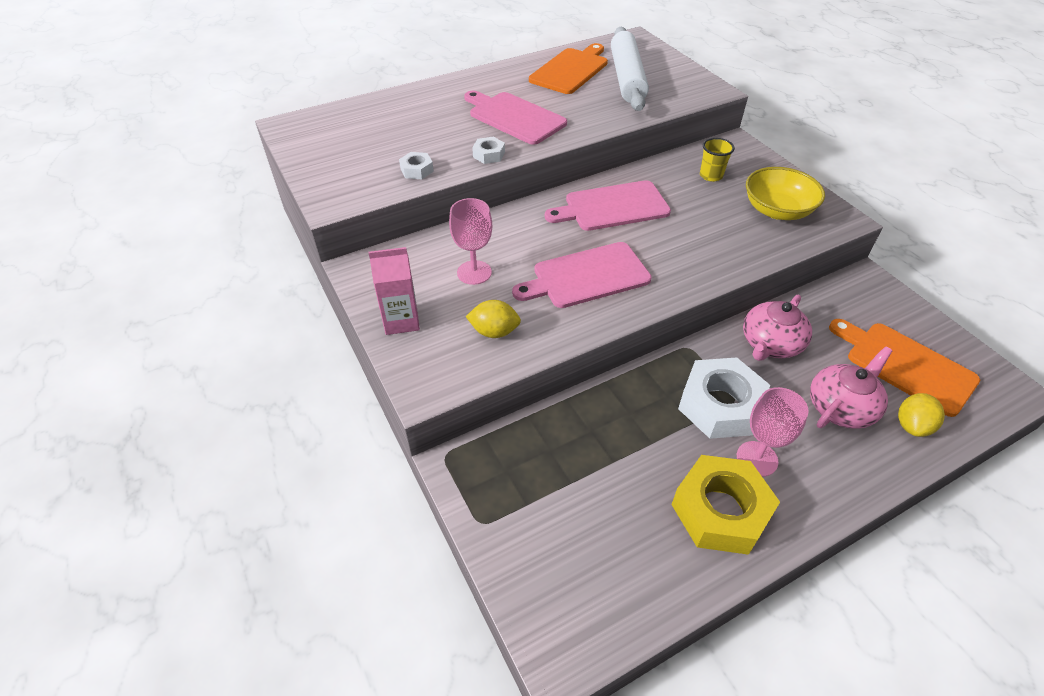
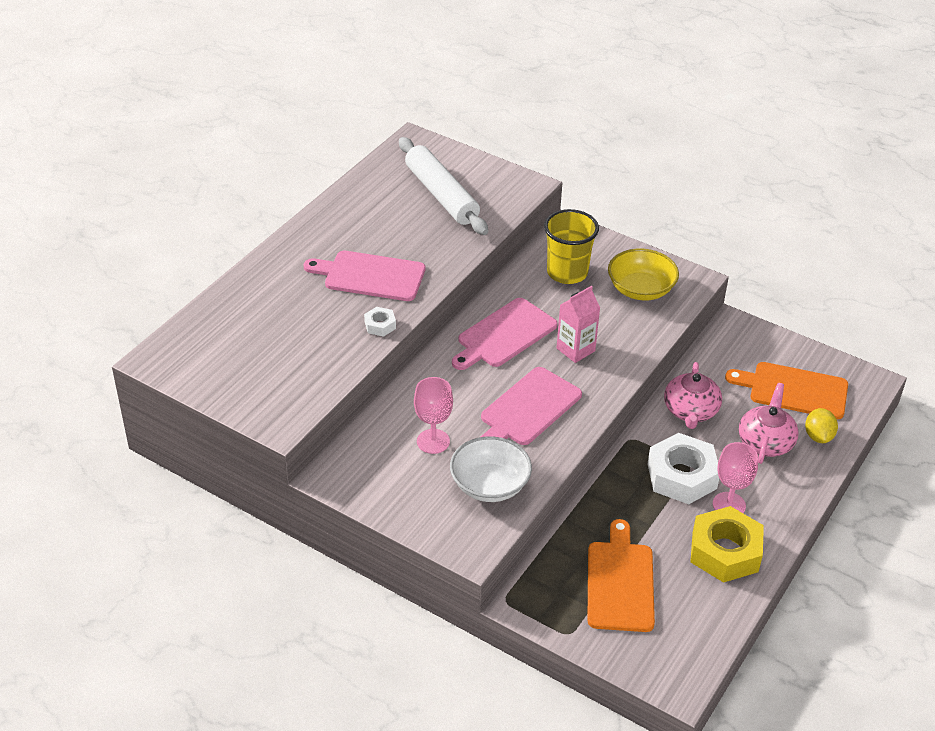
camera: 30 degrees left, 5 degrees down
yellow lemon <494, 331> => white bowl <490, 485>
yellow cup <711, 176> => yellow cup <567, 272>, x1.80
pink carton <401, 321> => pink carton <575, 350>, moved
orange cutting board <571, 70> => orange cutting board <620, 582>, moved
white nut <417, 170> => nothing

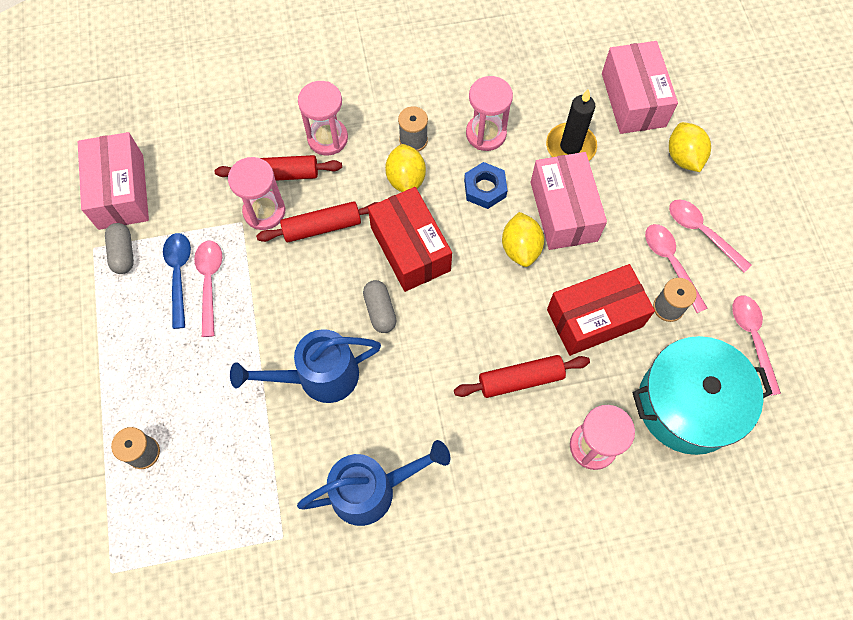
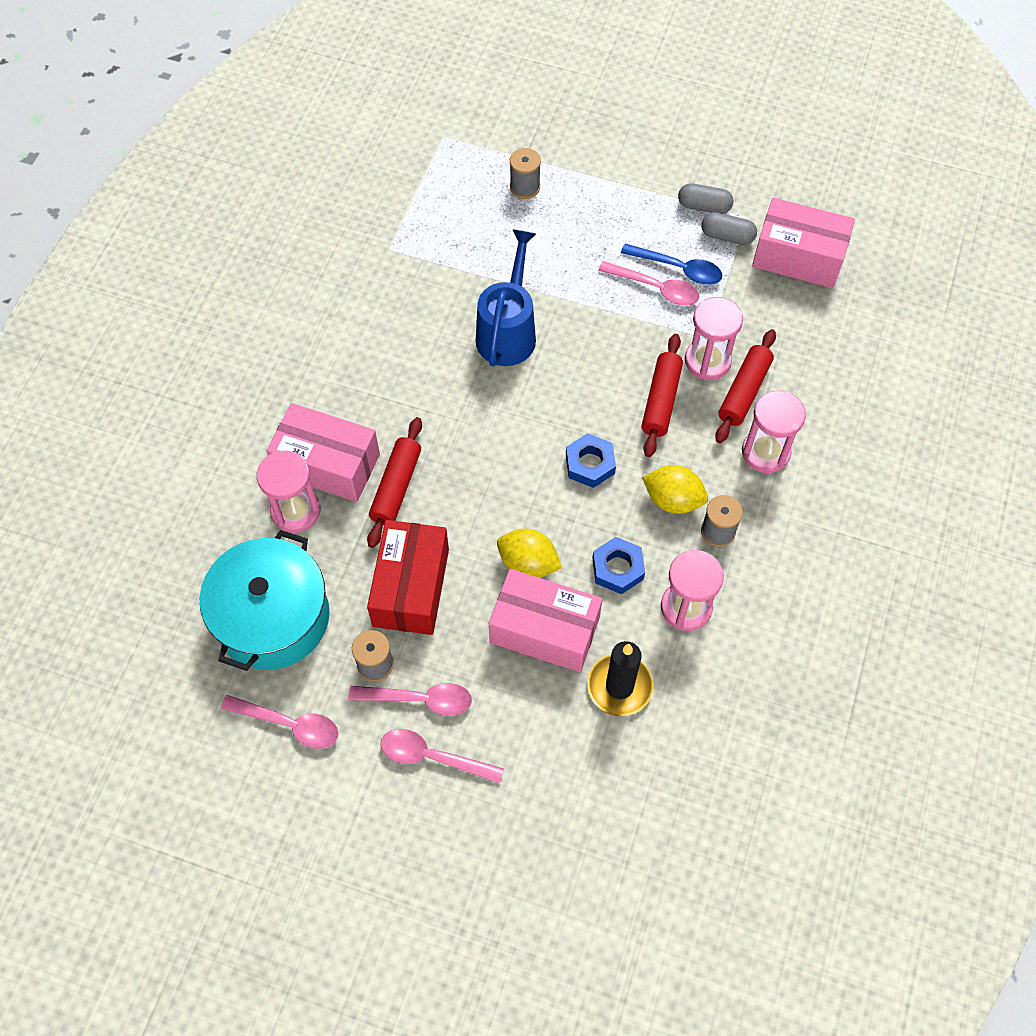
camera: 120 degrees right, 5 degrees down
pink box <633, 100> => pink box <327, 464>, moved
pink spoon <701, 232> => pink spoon <432, 757>, 150 degrees counterclockwise
red box <410, 249> => blue nut <590, 464>
grey capsule <380, 311> => grey capsule <704, 206>, moved
blue watering can <372, 490> => nothing
yellow lemon <683, 157> => nothing

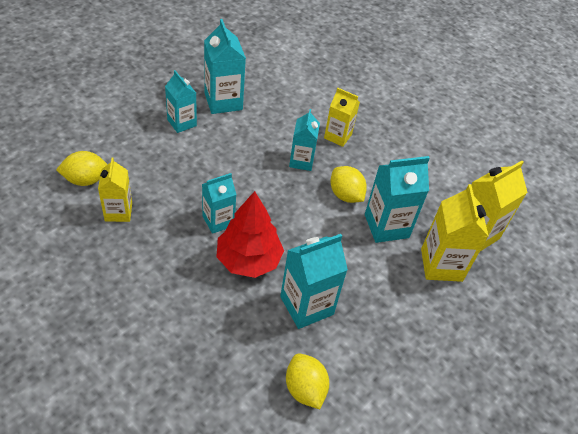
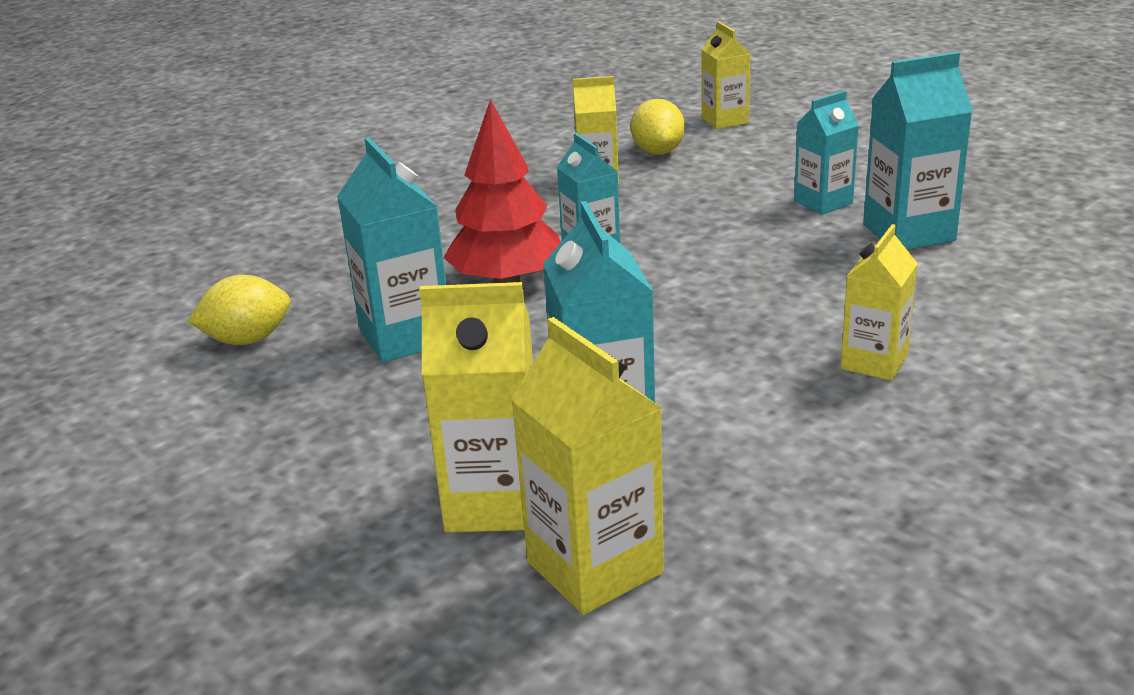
camera: 100 degrees right, 20 degrees down
nothing => yellow carton <724, 120>
turquoise carton <301, 161> => nothing
yellow lemon <345, 195> => nothing

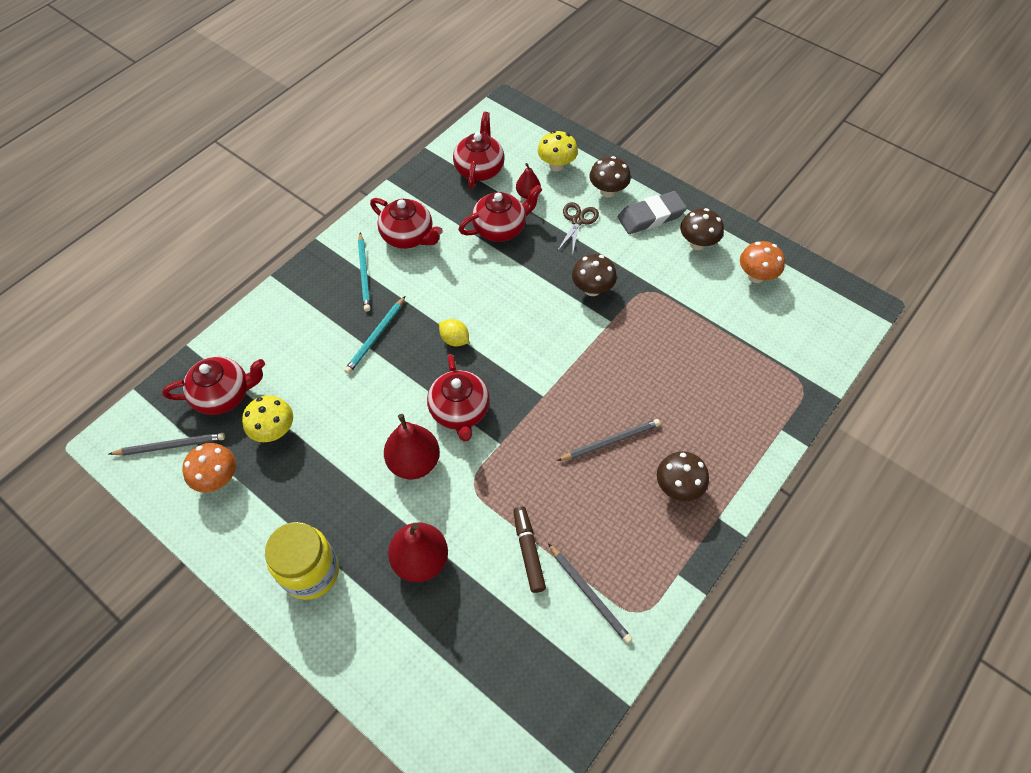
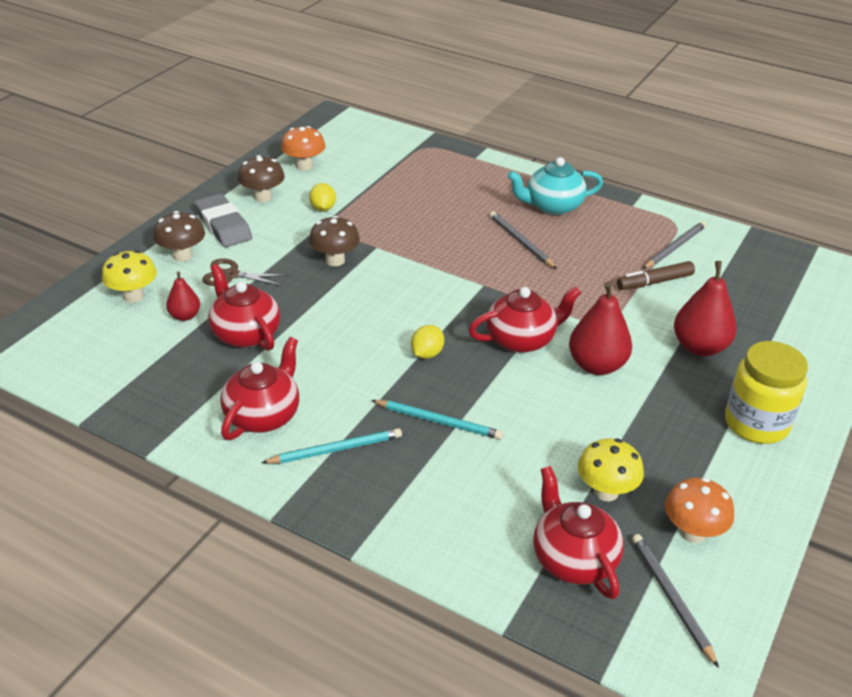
camera: 100 degrees left, 20 degrees down
nothing => yellow lemon <323, 208>
brown mushroom <678, 487> => turquoise teapot <552, 206>
red teapot <479, 169> => nothing

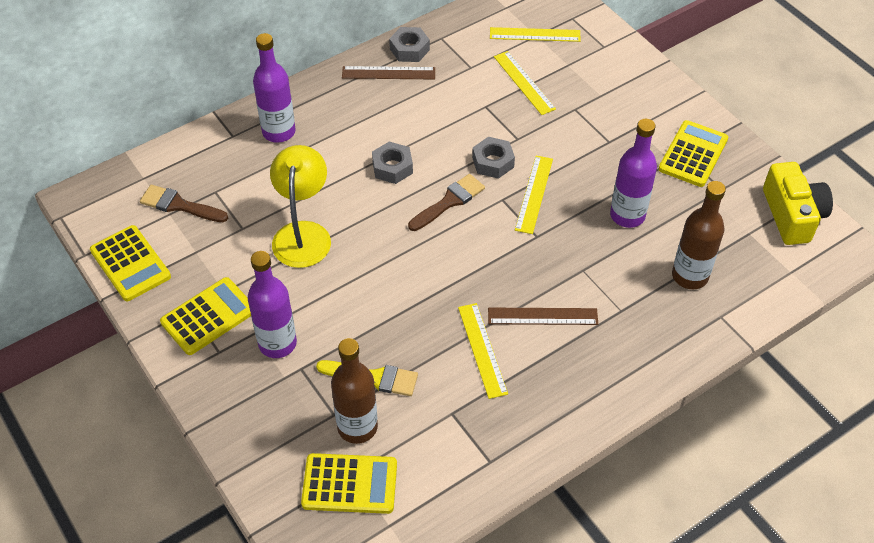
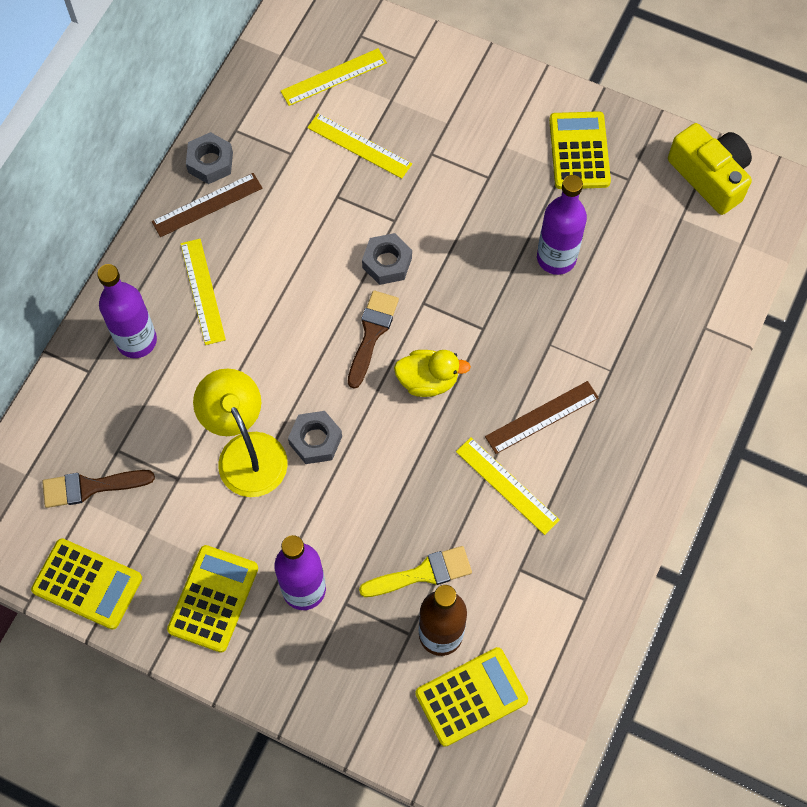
camera: 30 degrees left, 15 degrees up
yellow ruler <534, 194> => yellow ruler <202, 291>, moved
grey nut <392, 167> => grey nut <315, 440>, moved
nothing => yellow duck <428, 380>
brown bottle <690, 276> => nothing

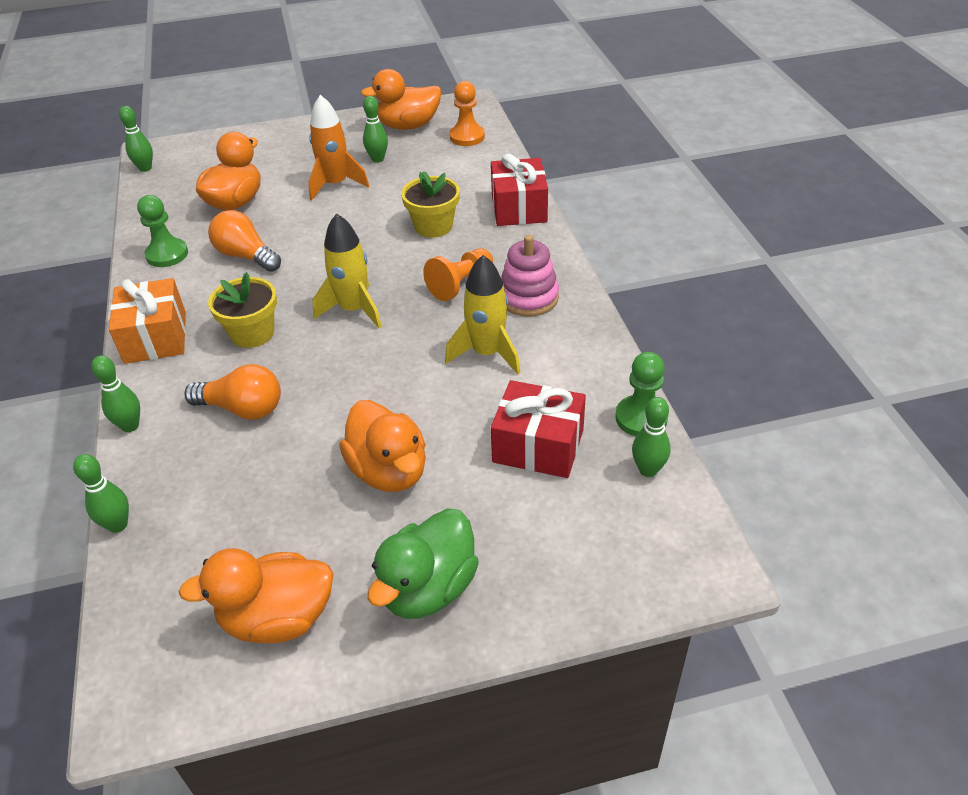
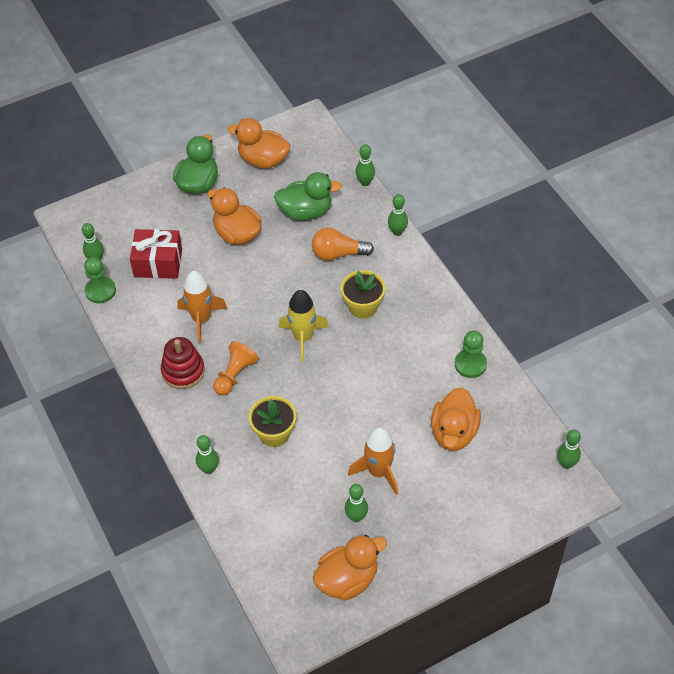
camera: 165 degrees right, 10 degrees up
pink stacking toy <528, 298> => red stacking toy <183, 371>
yellow rocket <487, 353> => orange rocket <201, 319>
red gift <519, 208> => green bowling pin <209, 469>
orange duck <278, 618> => orange duck <263, 160>, 135 degrees counterclockwise
nothing => green duck <306, 212>
orange gift <155, 337> => nothing
orange light bulb <246, 256> => nothing
orange pawn <467, 137> => nothing

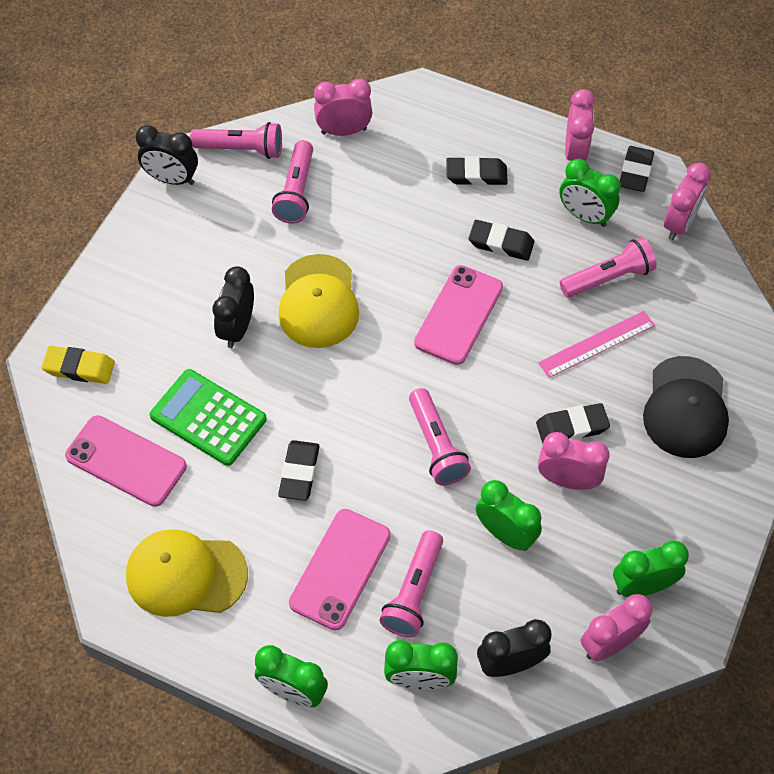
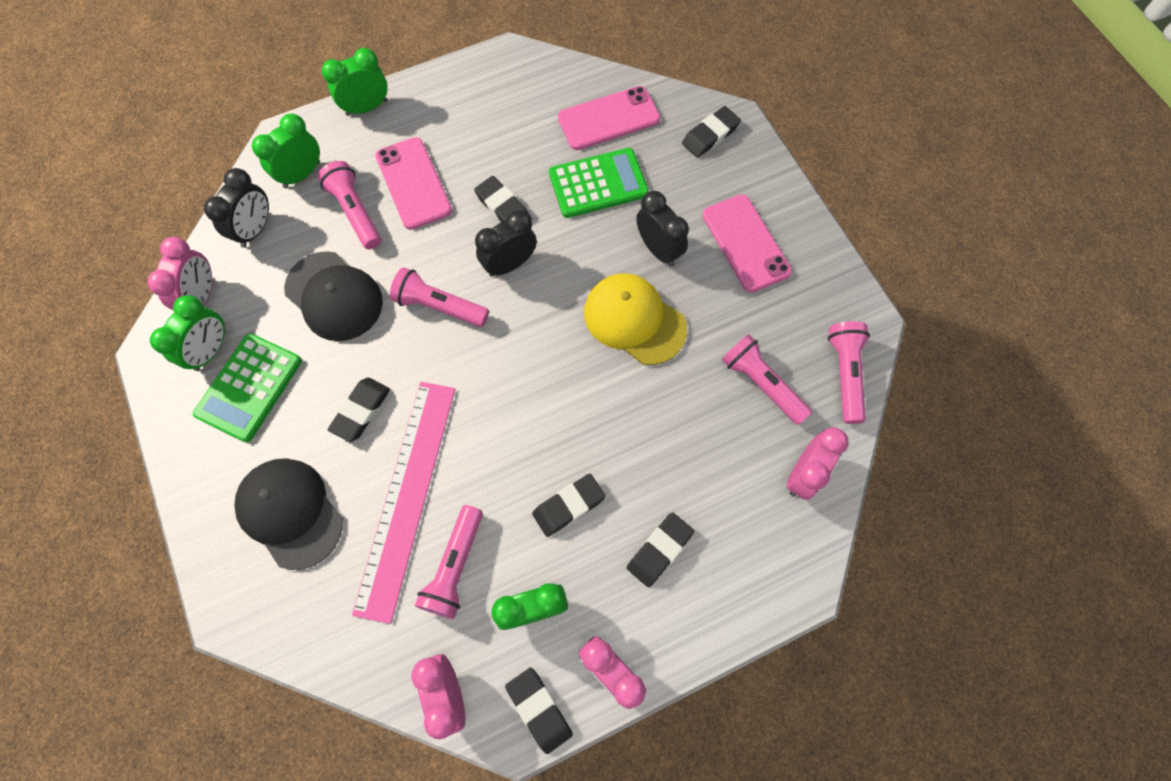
camera: 130 degrees right, 10 degrees up
nothing => green calculator <249, 387>
green clock <505, 534> => black cap <334, 296>
pink ruler <596, 344> => pink ruler <407, 496>, x1.79
black clock <172, 179> => black clock <510, 264>, moved
yellow eraser <79, 368> => black eraser <710, 135>
pink phone <459, 315> => pink phone <745, 243>, moved
pink flashlight <241, 149> => pink flashlight <844, 374>, 135 degrees clockwise
yellow cap <186, 574> => nothing
pink clock <567, 480> => nothing

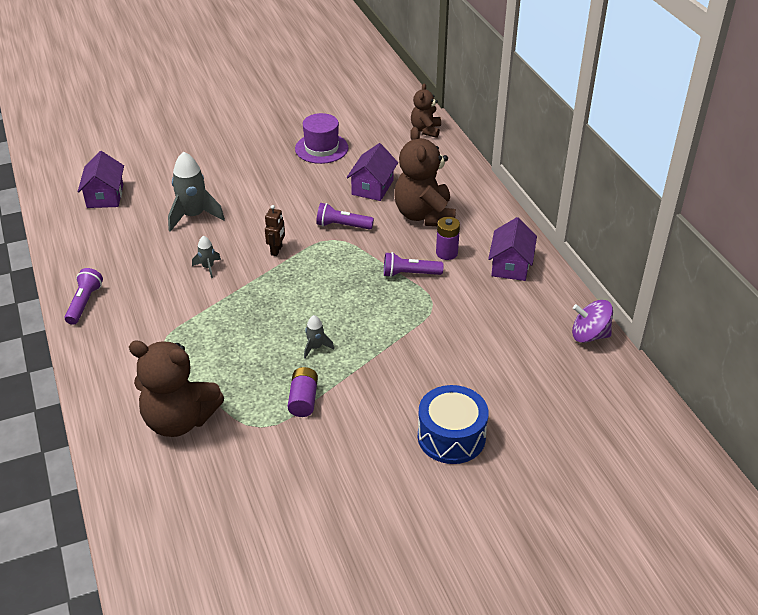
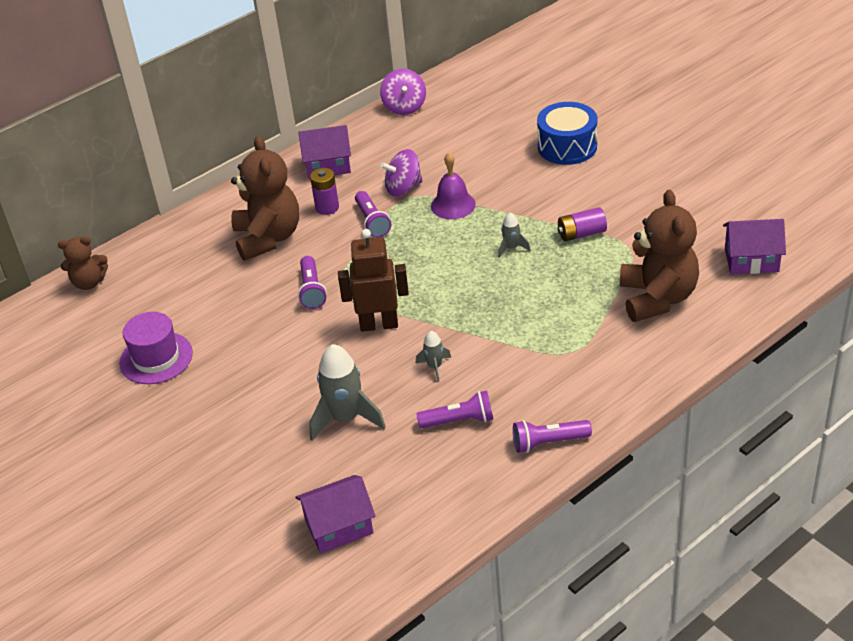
camera: 105 degrees left, 0 degrees up
brown teddy bear <424, 215> => brown teddy bear <268, 238>, 75 degrees counterclockwise
brown robot <277, 250> => brown robot <379, 324>, x1.81
nothing => purple spinning top <403, 188>
nothing => purple flashlight <459, 420>
nothing => purple bell <453, 205>
purple house <372, 187> => purple house <751, 260>, moved

